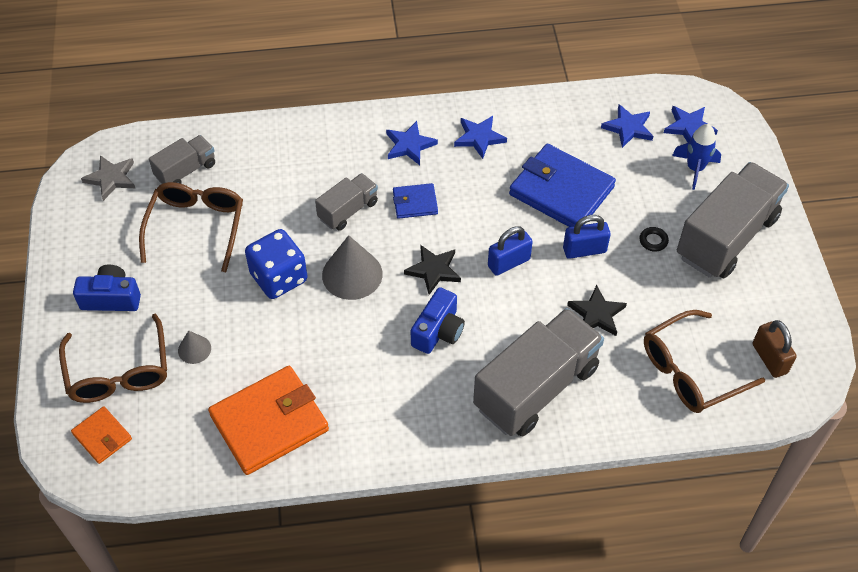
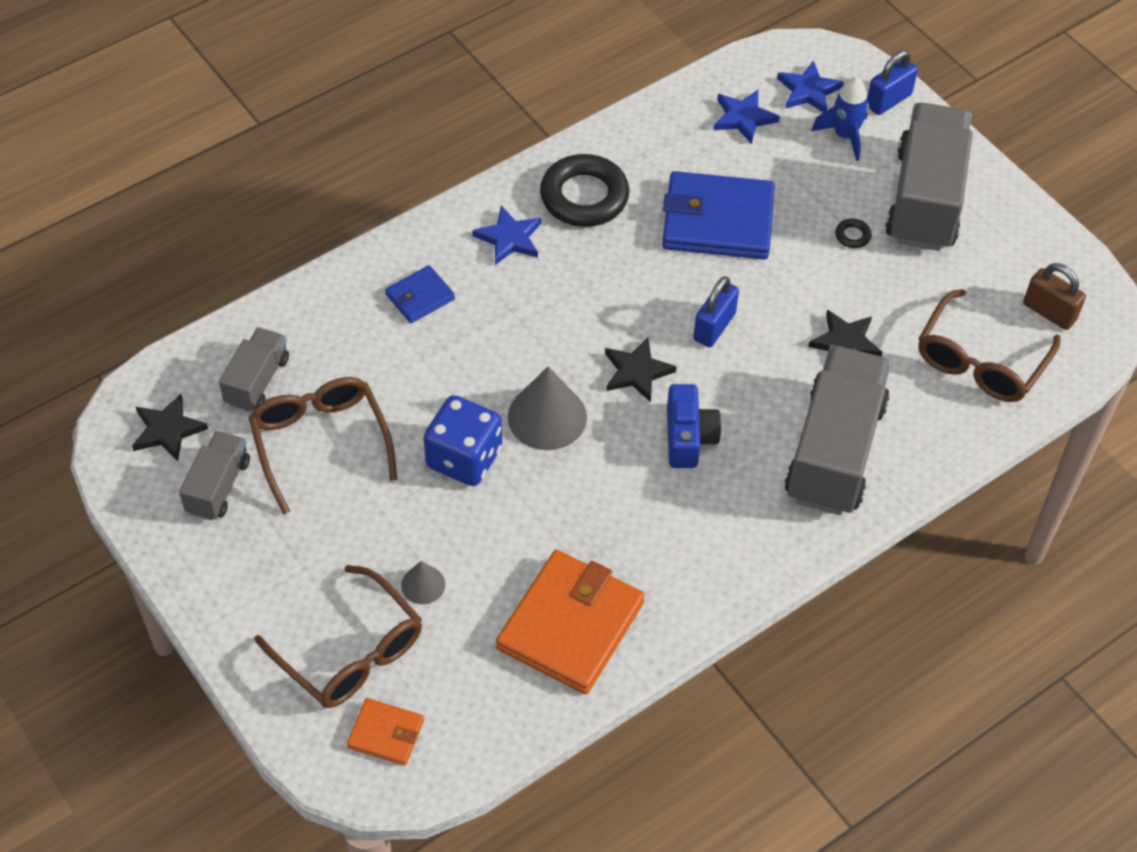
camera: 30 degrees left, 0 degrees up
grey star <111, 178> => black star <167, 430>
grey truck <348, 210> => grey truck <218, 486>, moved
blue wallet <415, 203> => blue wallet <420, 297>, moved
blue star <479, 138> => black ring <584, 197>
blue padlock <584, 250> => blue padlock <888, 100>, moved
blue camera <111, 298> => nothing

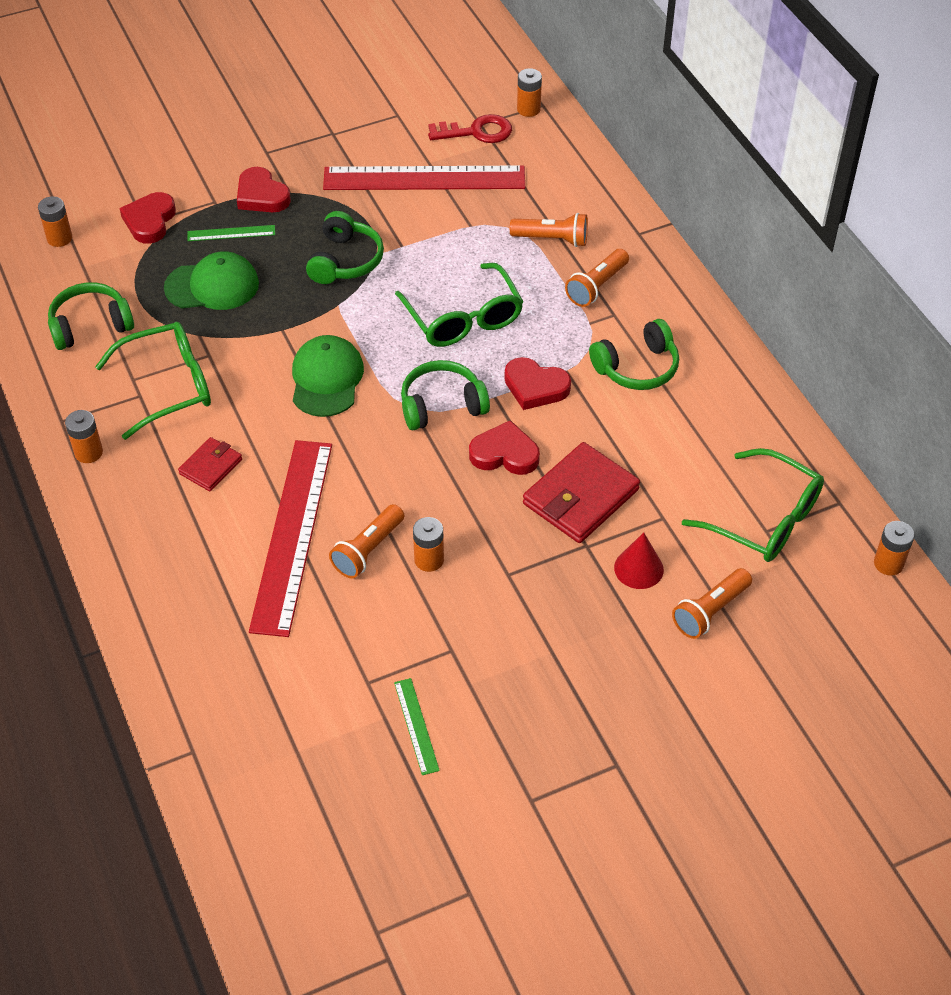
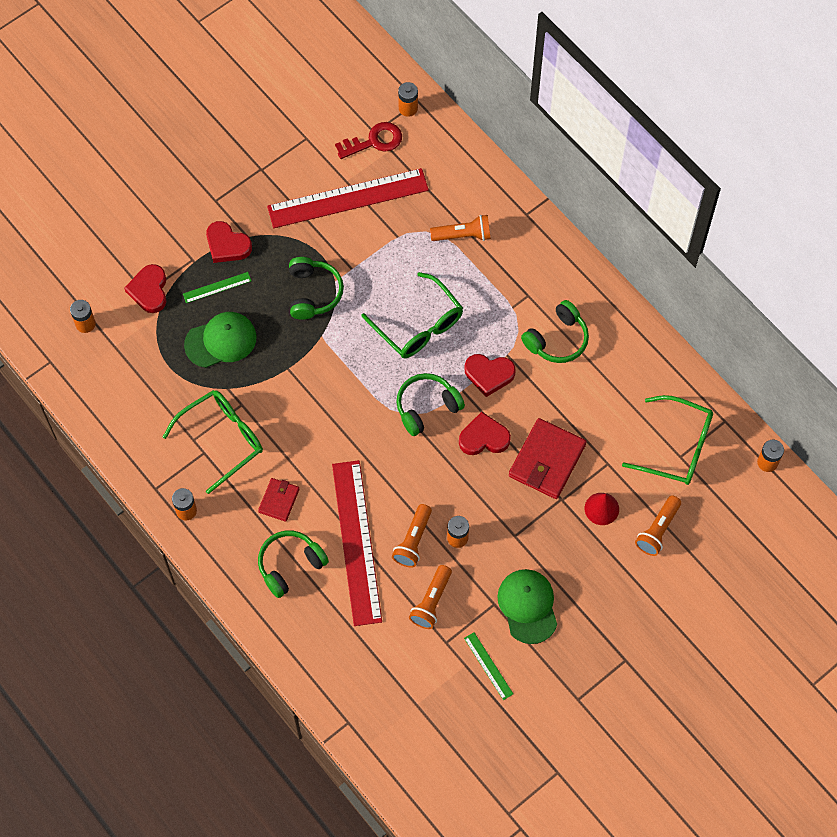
camera: 15 degrees left, 15 degrees up
green headphones <90, 325> => green headphones <290, 565>, moved
orange flashlight <597, 286> => orange flashlight <431, 602>, moved
green cap <326, 379> => green cap <528, 606>, moved

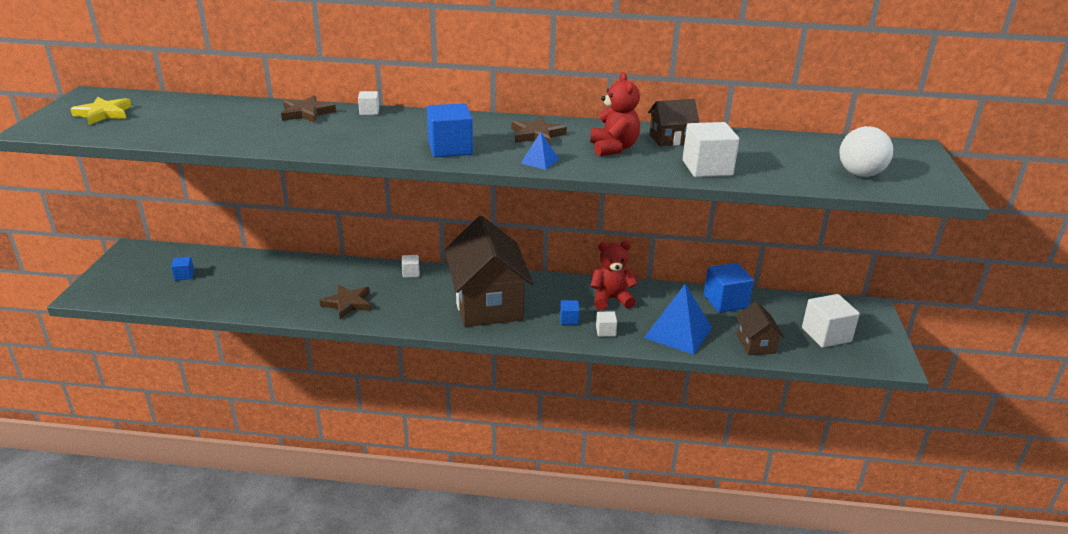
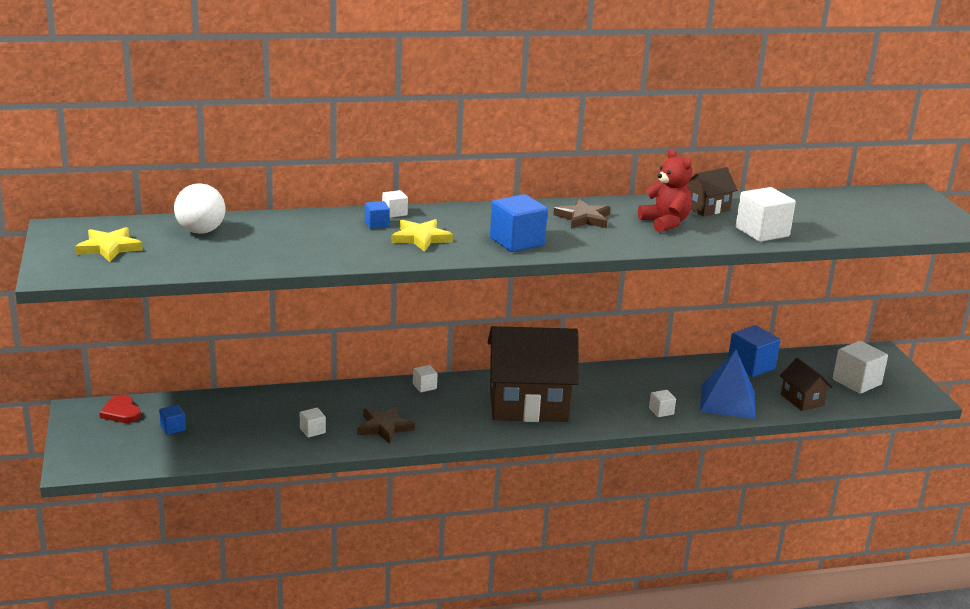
camera: 20 degrees left, 5 degrees down
nothing => red heart <121, 412>
white ball <860, 174> => white ball <201, 231>, moved
nothing => white cube <312, 431>
blue cube <569, 320> => blue cube <377, 224>, moved
nothing => yellow star <420, 238>
brown house <487, 304> => brown house <528, 404>, 60 degrees counterclockwise
brown star <307, 113> => nothing
blue pyramid <539, 161> => nothing
red teddy bear <611, 299> => nothing

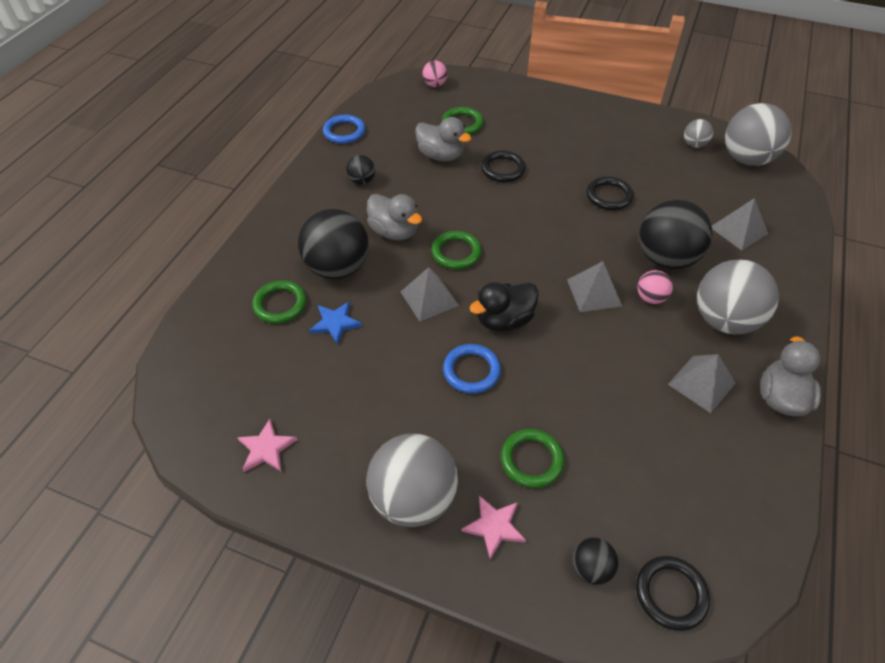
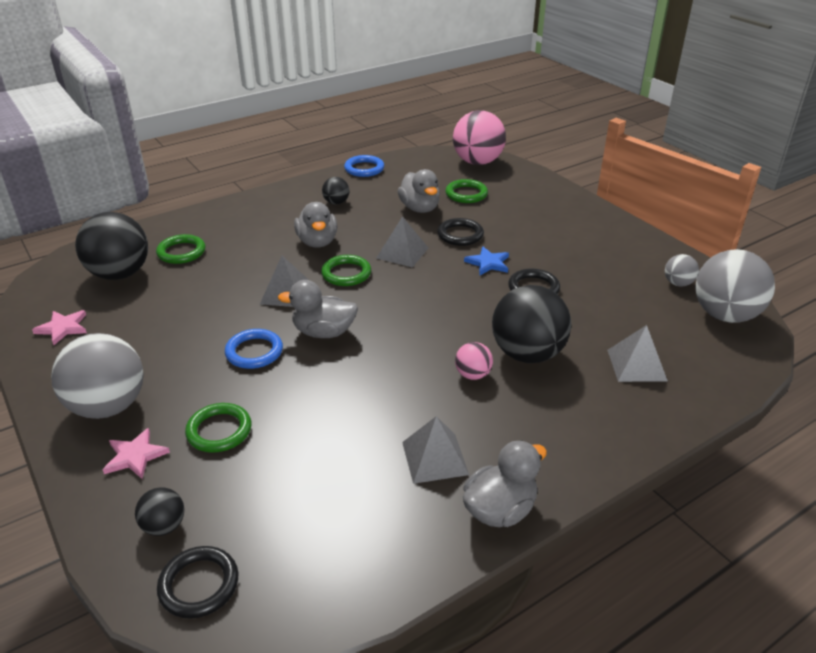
camera: 35 degrees right, 15 degrees down
black ball <338, 268> => black ball <120, 274>, moved
black duck <504, 320> => grey duck <323, 332>
grey pyramid <594, 292> => grey pyramid <402, 253>, moved
pink ball <435, 85> => pink ball <477, 162>, x2.11
blue star <335, 323> => blue star <488, 263>, moved
grey ball <724, 320> => nothing

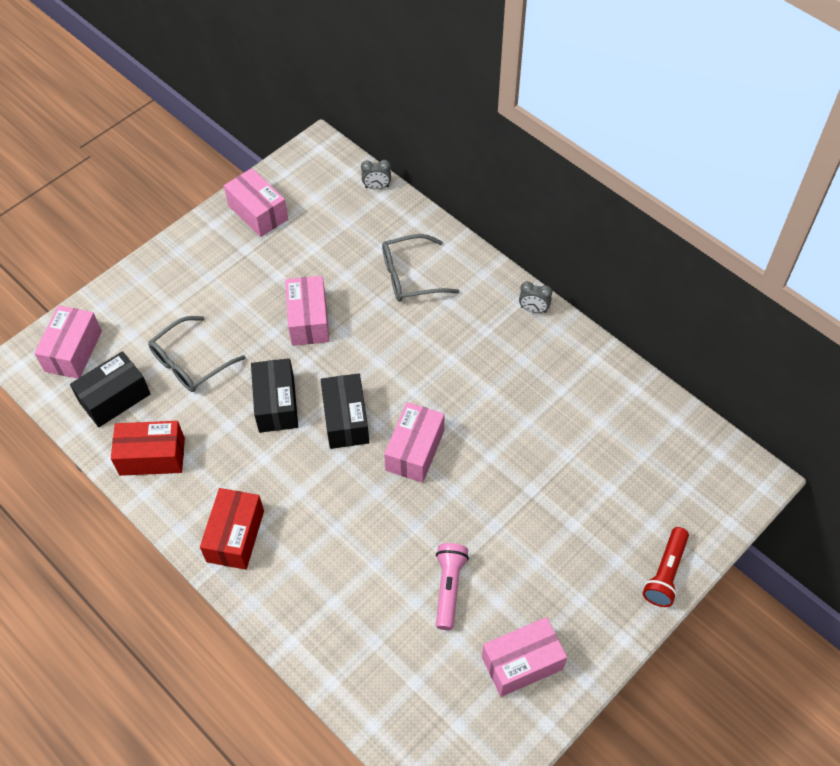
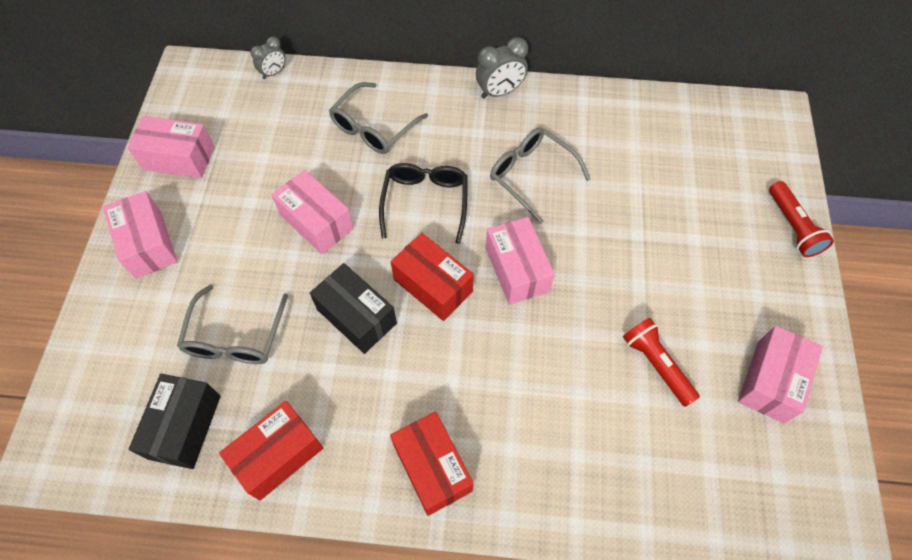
camera: 40 degrees left, 5 degrees up
pink box <73, 351> => pink box <148, 244>, moved
nothing => black glasses <425, 202>
black box <346, 419> => red box <433, 285>
grey clock <533, 309> => grey clock <500, 92>, x1.56
nothing => grey glasses <531, 175>
pink flashlight <449, 588> => red flashlight <656, 364>

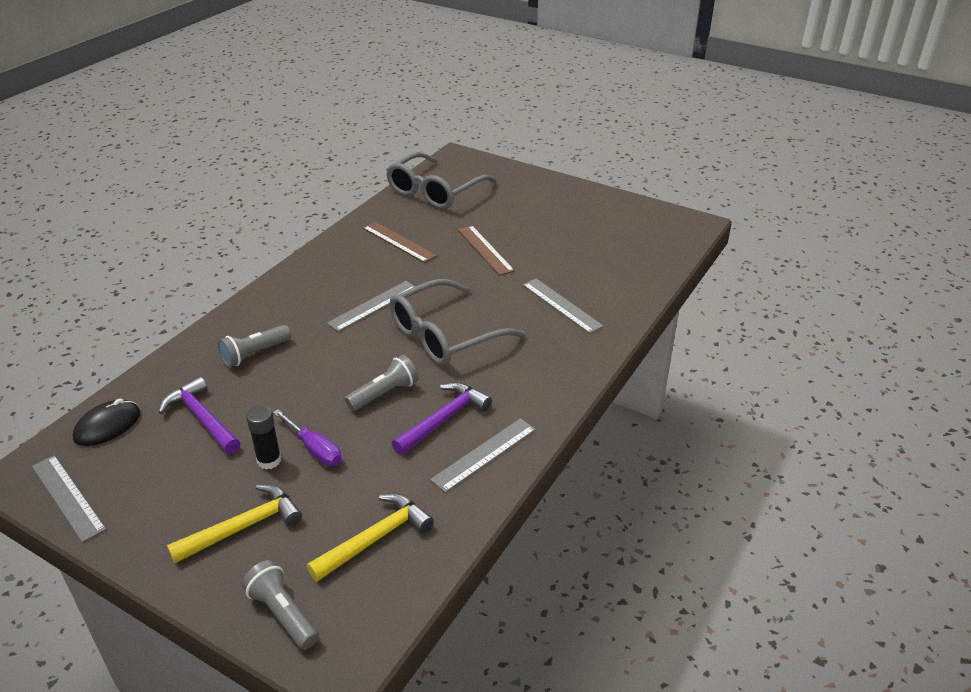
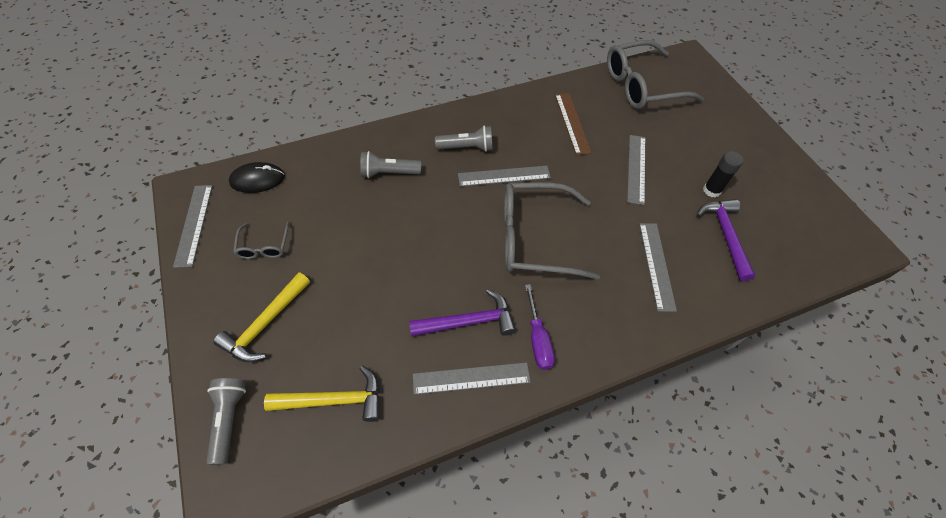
camera: 35 degrees right, 20 degrees up
yellow hammer <244, 527> => yellow hammer <265, 324>, 120 degrees clockwise
nothing => grey glasses <264, 246>
grey flashlight <384, 394> => grey flashlight <467, 147>, moved
purple screwdriver <315, 449> => purple screwdriver <538, 340>, moved
brown ruler <485, 250> => grey ruler <636, 168>
purple hammer <202, 418> => purple hammer <725, 235>, moved
black glue stick <269, 460> => black glue stick <711, 190>, moved

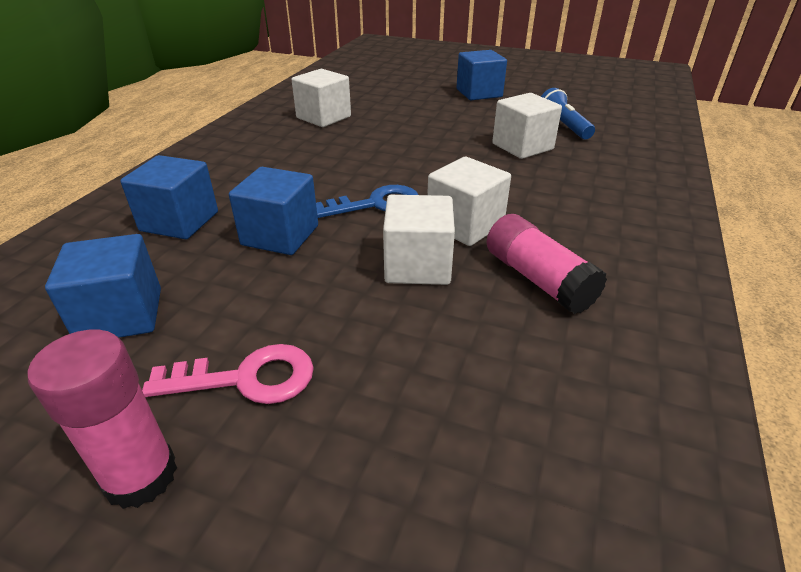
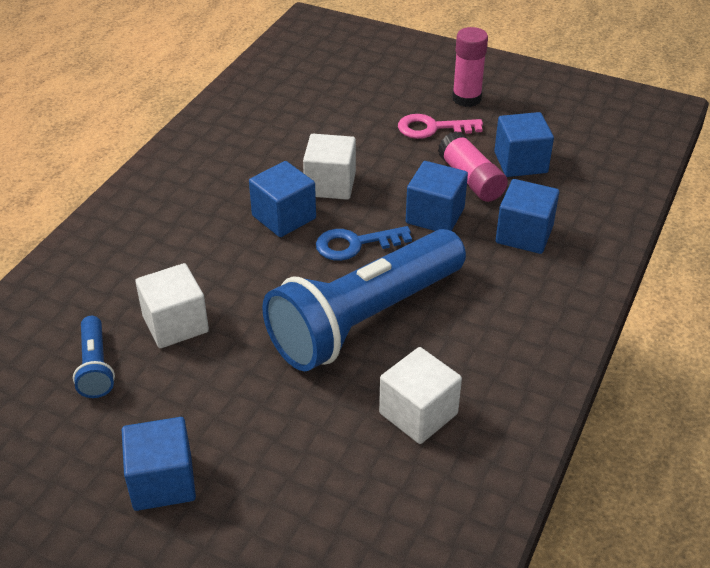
camera: 175 degrees left, 5 degrees up
white cube <465, 225> => blue cube <284, 217>
nothing => blue flashlight <365, 319>
pink glue stick <538, 279> => pink glue stick <471, 179>, moved

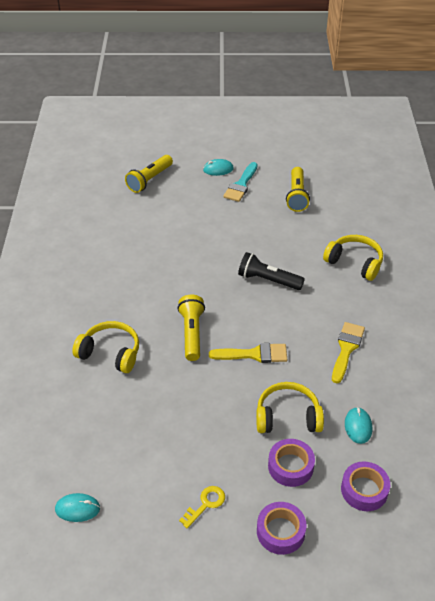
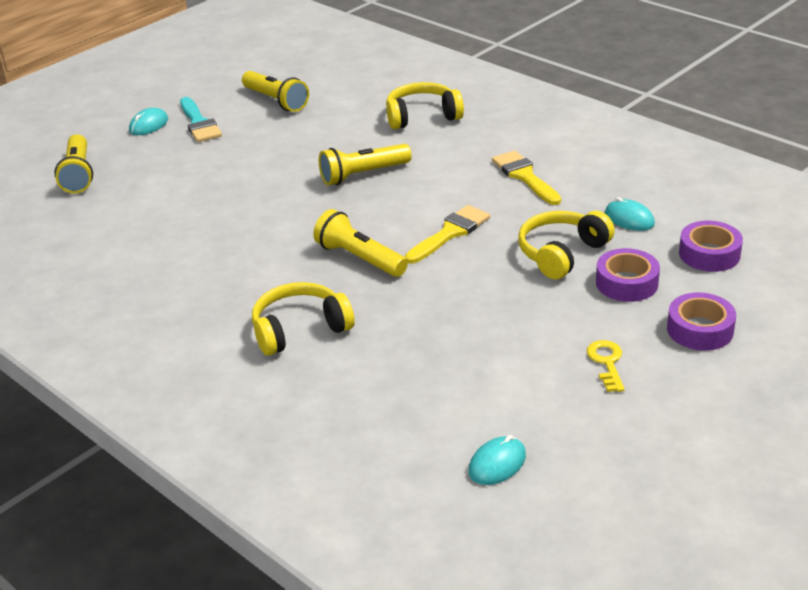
camera: 45 degrees left, 10 degrees down
black flashlight <268, 280> => yellow flashlight <363, 175>

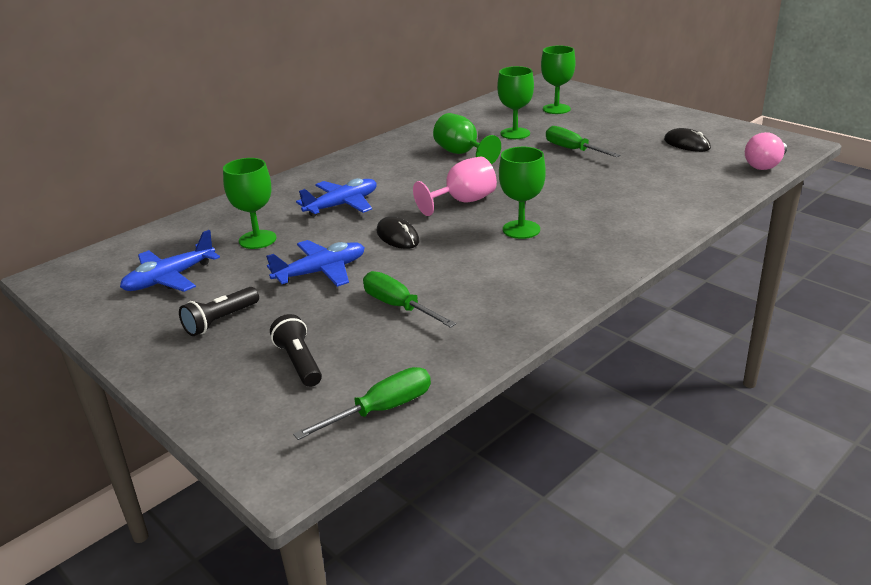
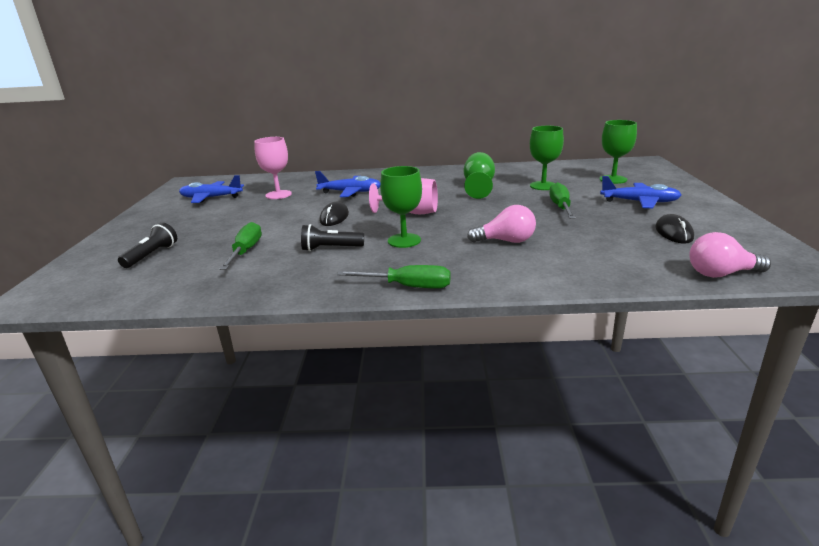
camera: 45 degrees right, 5 degrees down
green goblet <257, 239> => pink goblet <278, 195>
black flashlight <220, 321> => black flashlight <330, 248>, moved
green screwdriver <382, 409> => green screwdriver <408, 286>, moved
nothing => pink light bulb <506, 241>
blue plane <321, 272> => blue plane <639, 202>, moved

